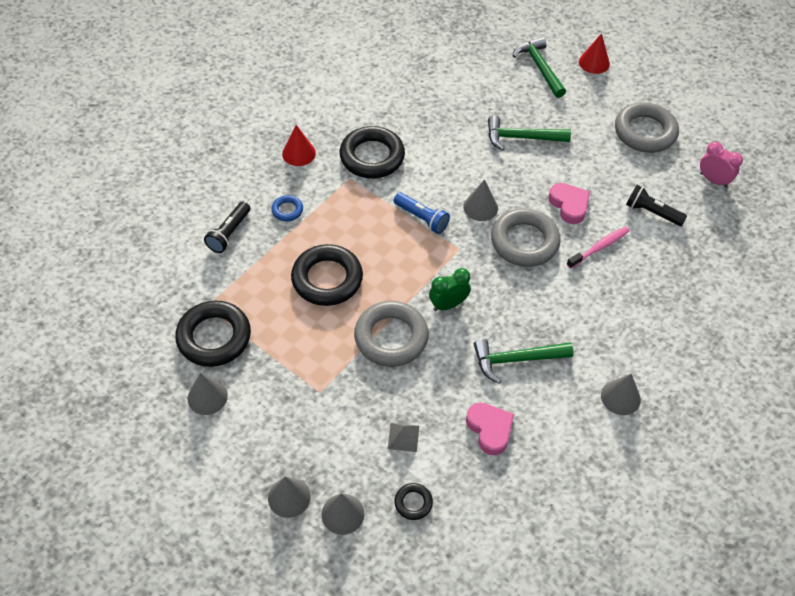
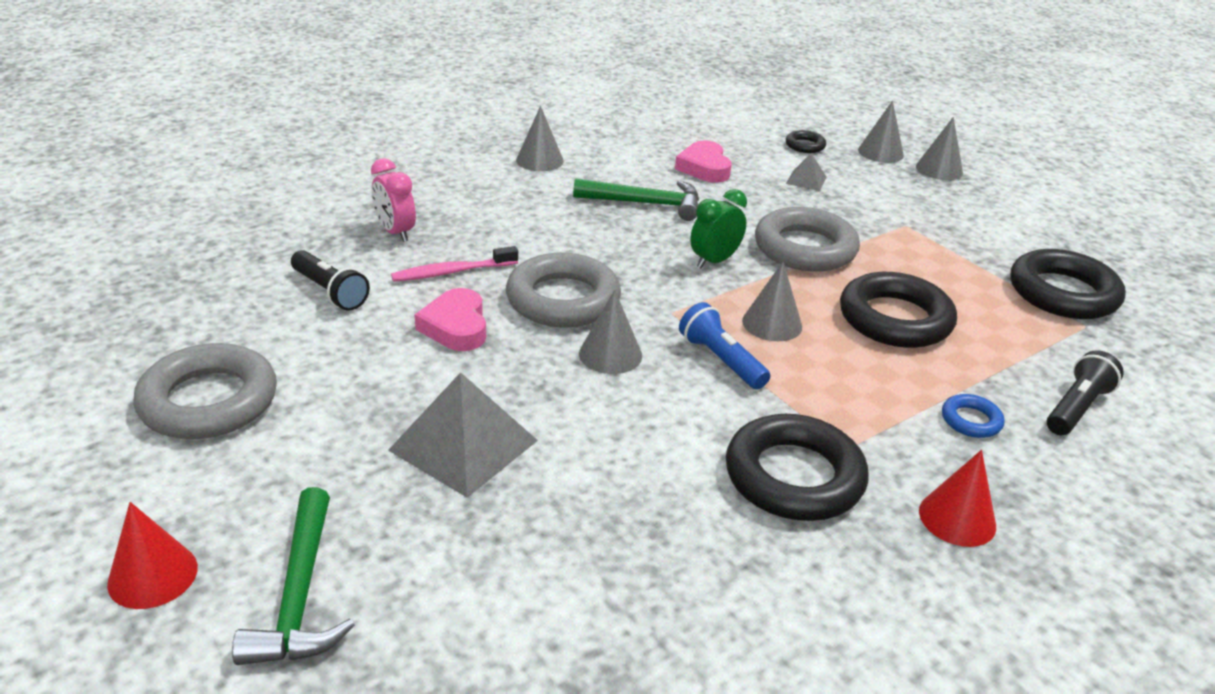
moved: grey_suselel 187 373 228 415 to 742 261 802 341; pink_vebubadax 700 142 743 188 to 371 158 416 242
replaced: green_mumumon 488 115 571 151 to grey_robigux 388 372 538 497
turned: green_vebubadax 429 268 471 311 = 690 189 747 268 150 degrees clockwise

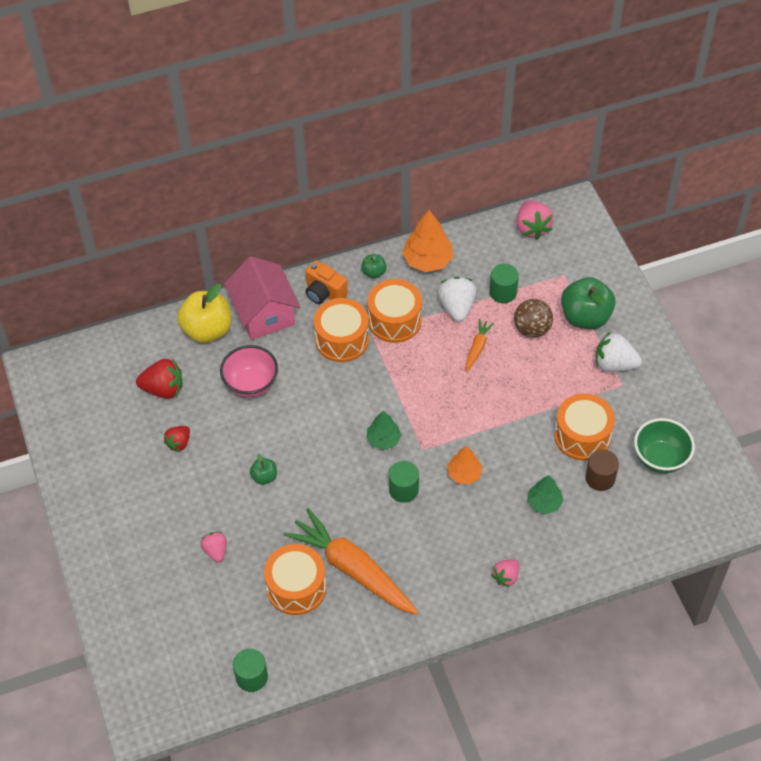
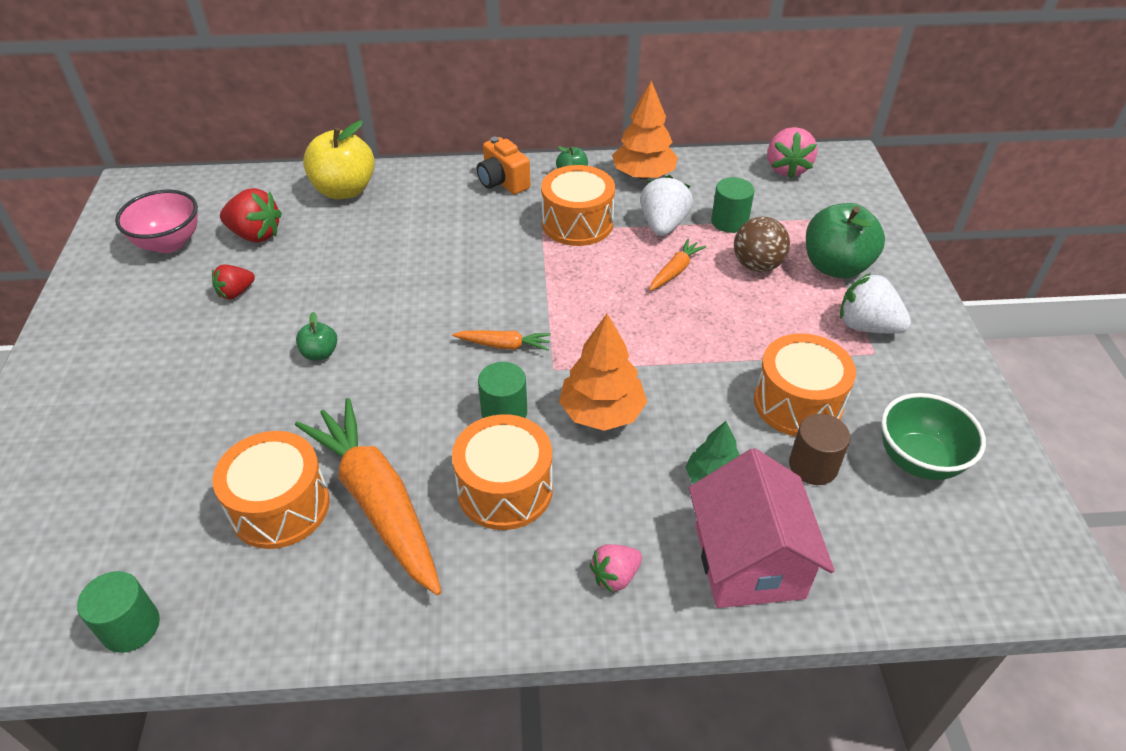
removed: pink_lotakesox 201 532 227 563
moved: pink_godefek 220 345 278 398 to 115 190 198 253; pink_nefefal 224 256 300 340 to 689 448 835 608; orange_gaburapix 314 298 369 362 to 452 414 553 530
replaced: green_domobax 366 411 401 450 to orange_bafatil 452 330 551 351
resized: orange_domobax 447 446 483 484 = 559 314 647 431 x1.57

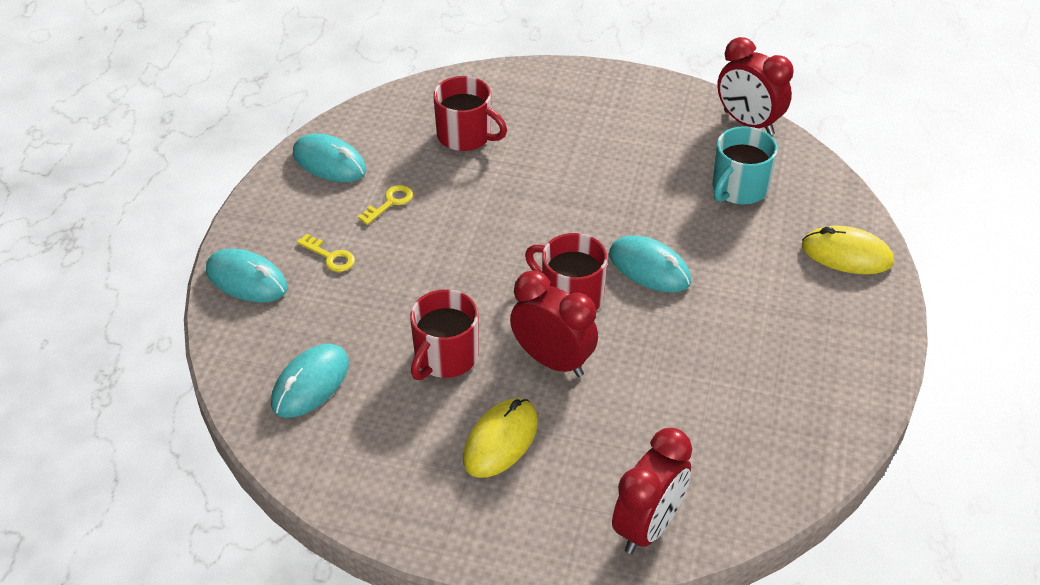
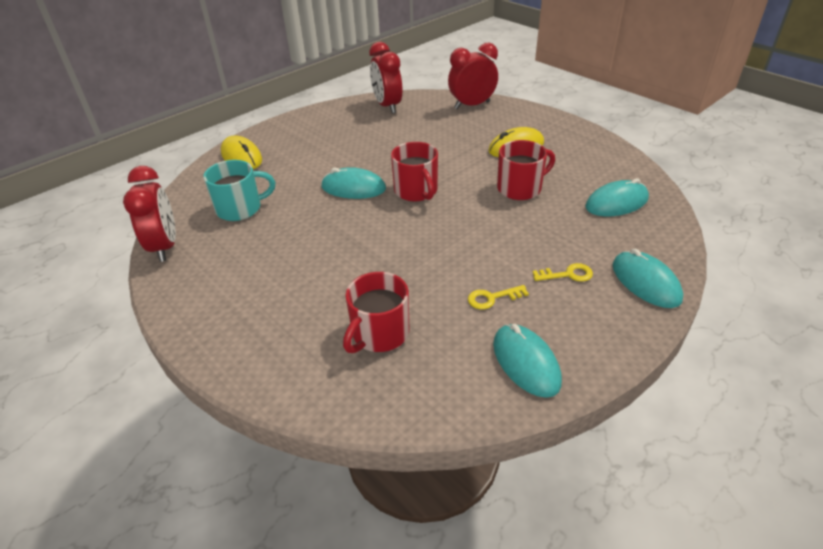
moved: red_vebubadax 510 271 598 377 to 369 42 402 114
turned: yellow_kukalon 297 234 355 272 = 532 263 593 282 105 degrees clockwise; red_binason 433 76 507 151 = 343 272 409 353 120 degrees counterclockwise; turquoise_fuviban 609 236 691 292 = 321 167 386 199 60 degrees counterclockwise

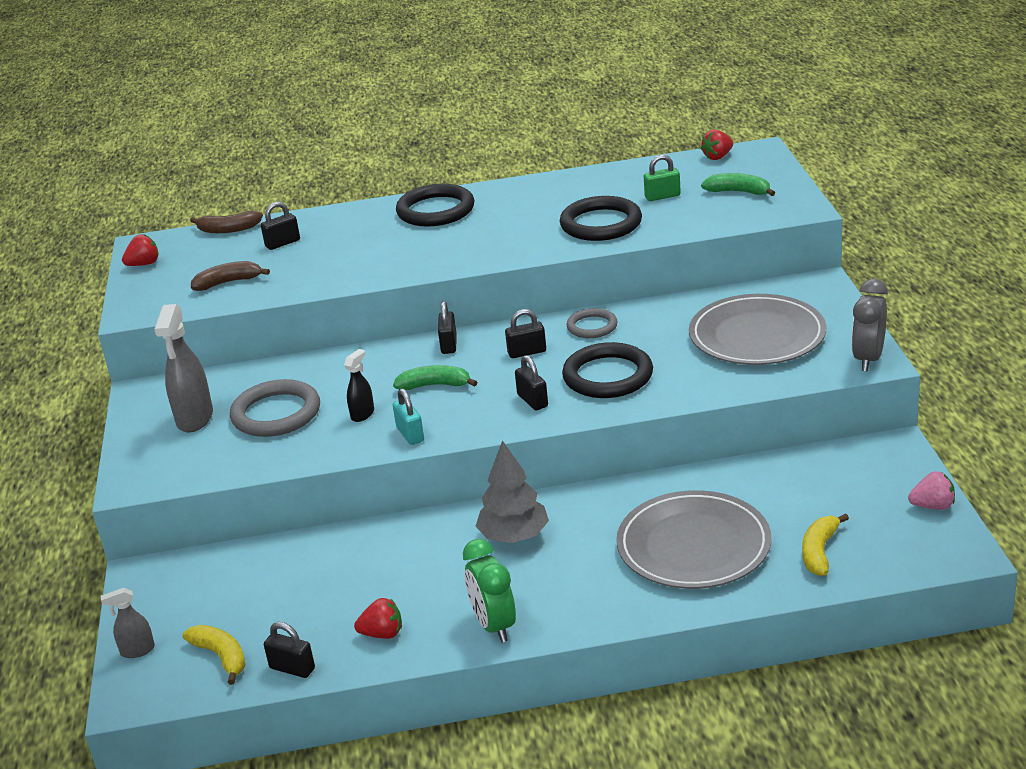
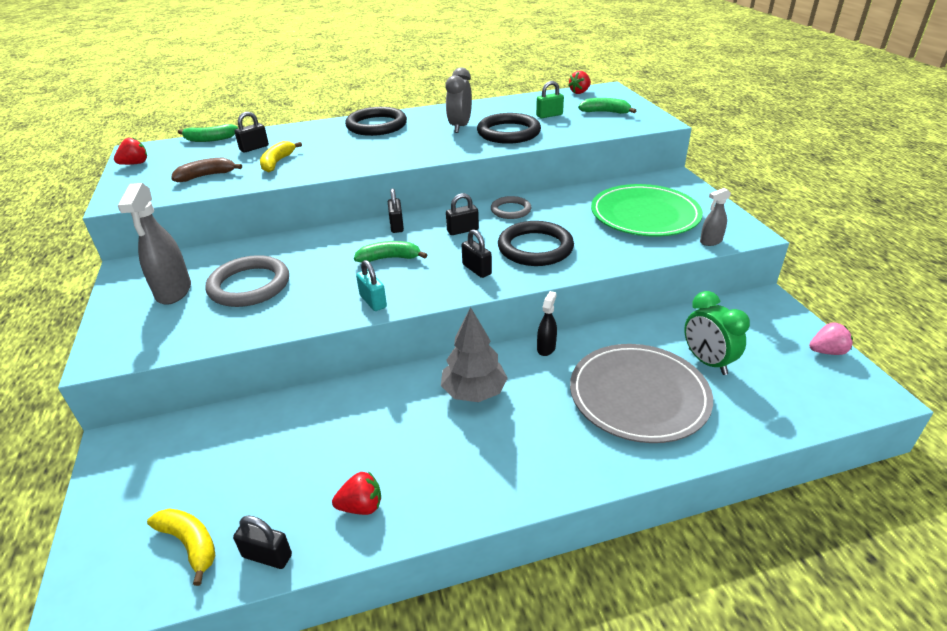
moved: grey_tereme 101 588 155 658 to 700 188 731 246; black_tereme 344 349 374 422 to 537 291 557 356; green_vebubadax 463 539 516 643 to 684 291 750 375; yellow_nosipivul 802 513 849 576 to 260 141 302 172; grey_vebubadax 852 279 888 371 to 446 67 472 133
recoloured: brown_nosipivul 190 211 263 233 to green_nosipivul 178 124 238 142; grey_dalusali 689 294 826 365 to green_dalusali 591 184 703 237

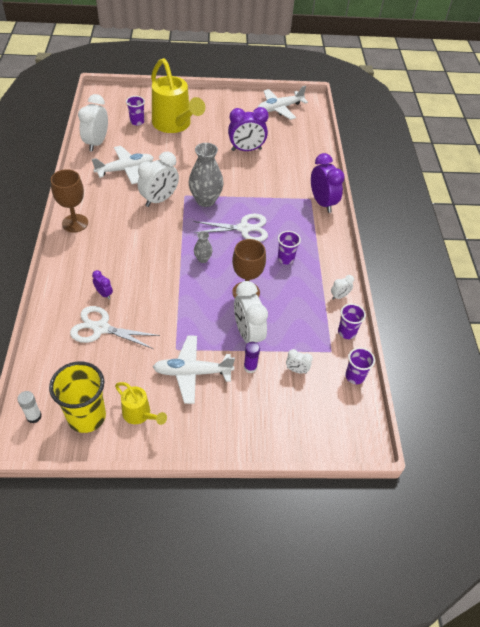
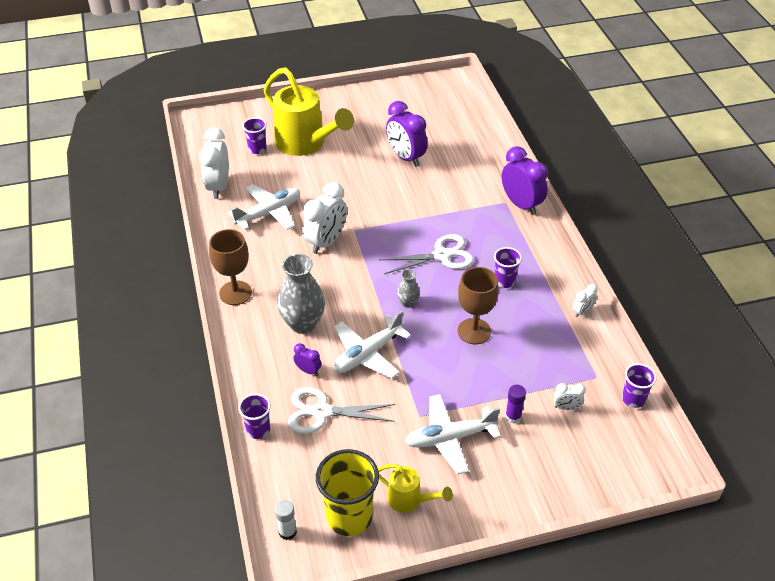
removed: white_vebubadax 234 281 268 343
moved: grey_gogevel 189 143 224 207 to 277 254 325 334; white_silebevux 258 86 308 120 to 333 311 411 379; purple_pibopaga 338 303 366 339 to 238 394 271 439
turned: purple_vebubadax 228 107 269 151 = 386 101 428 167 75 degrees clockwise

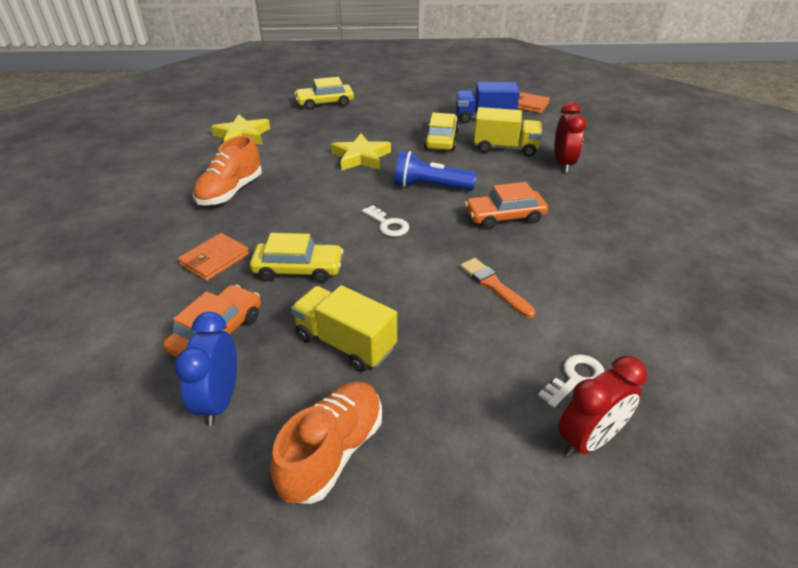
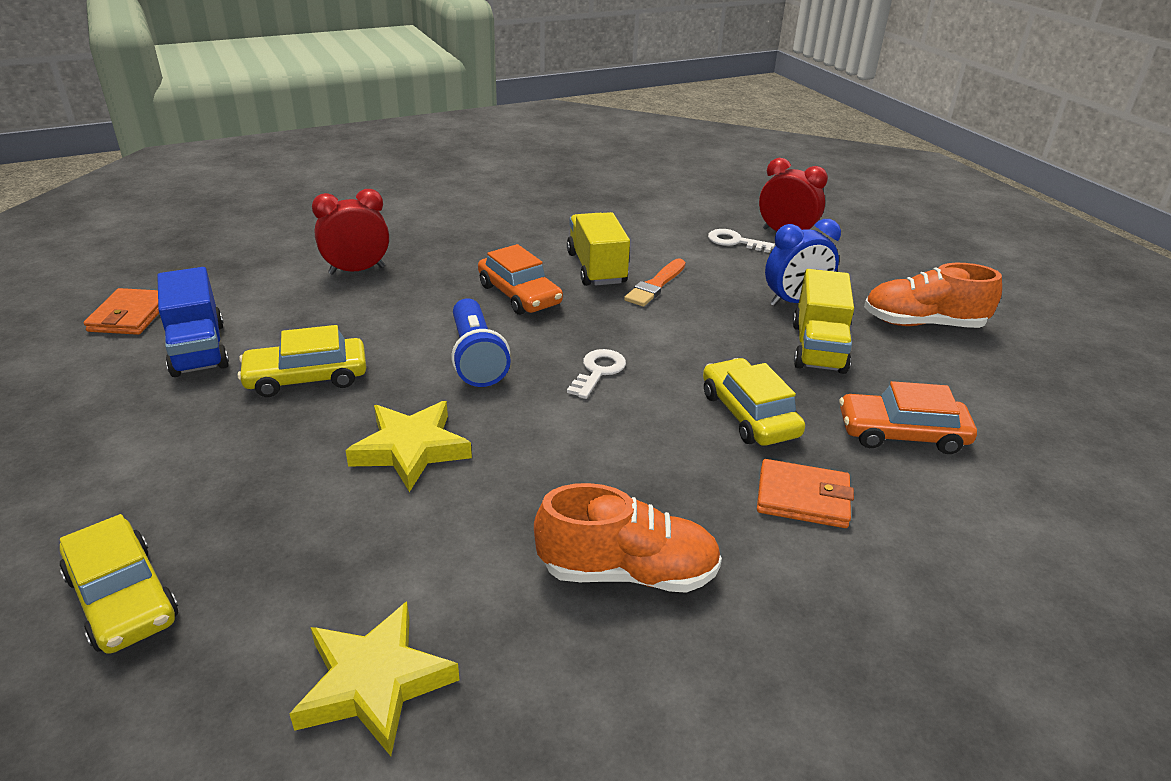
moved: blue_vebubadax 174 312 237 426 to 765 219 841 306; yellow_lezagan 473 107 542 157 to 567 212 630 286

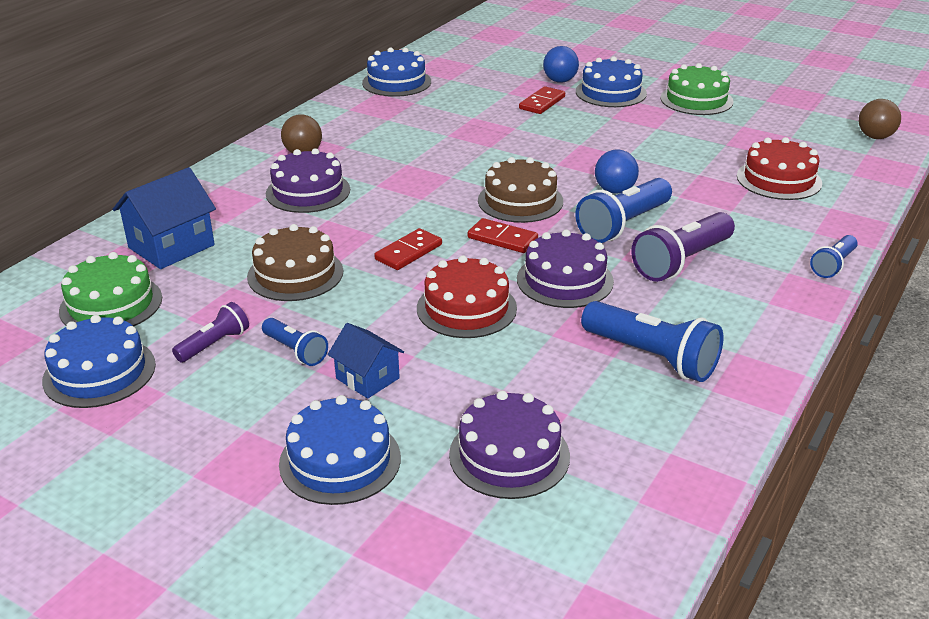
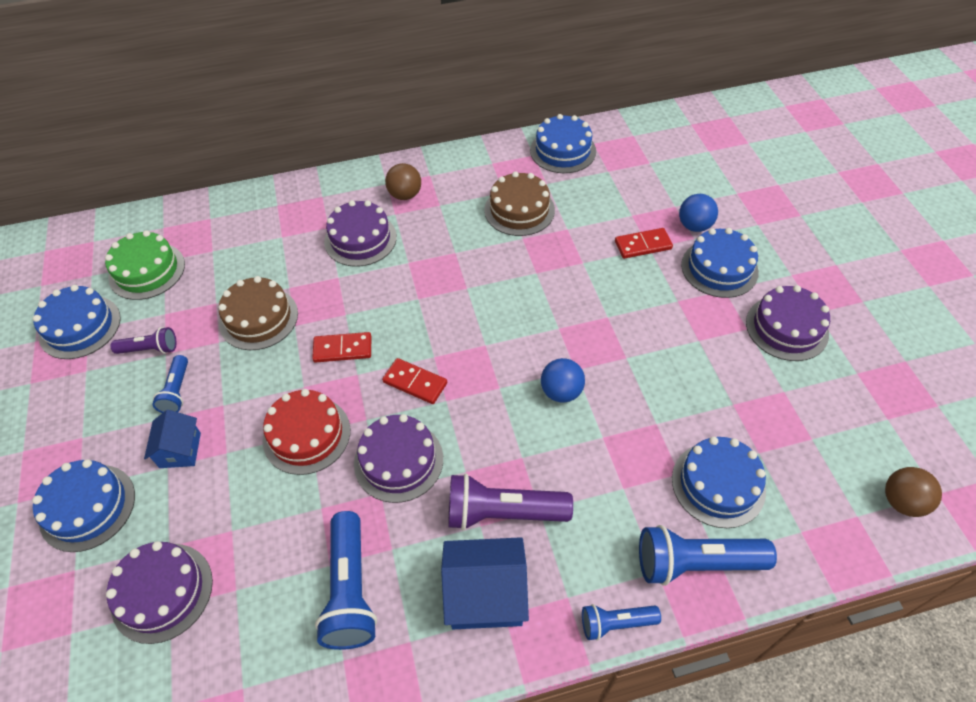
moved: blue_nefefal 113 167 216 269 to 441 537 529 629; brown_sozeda 478 157 563 223 to 484 171 555 236; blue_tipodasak 575 178 672 243 to 639 525 777 586
recoloured: green_sozeda 660 63 734 115 to purple_sozeda 746 285 830 361; red_sozeda 737 137 822 200 to blue_sozeda 672 437 766 528
turned: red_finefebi 467 218 538 253 = 382 358 447 404 45 degrees counterclockwise

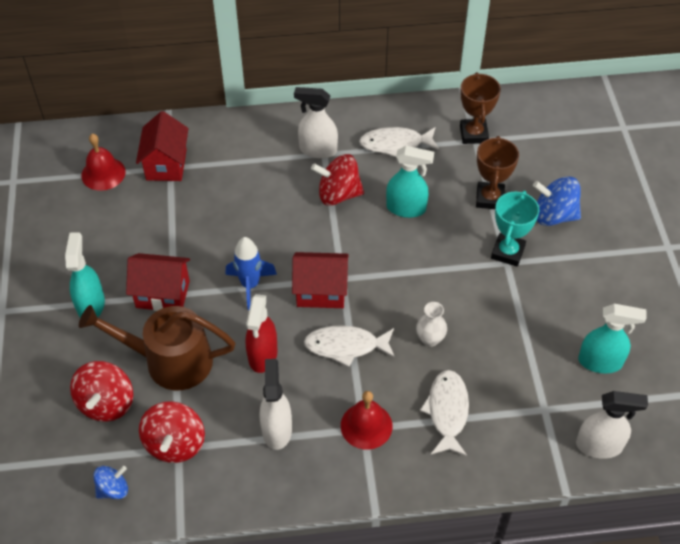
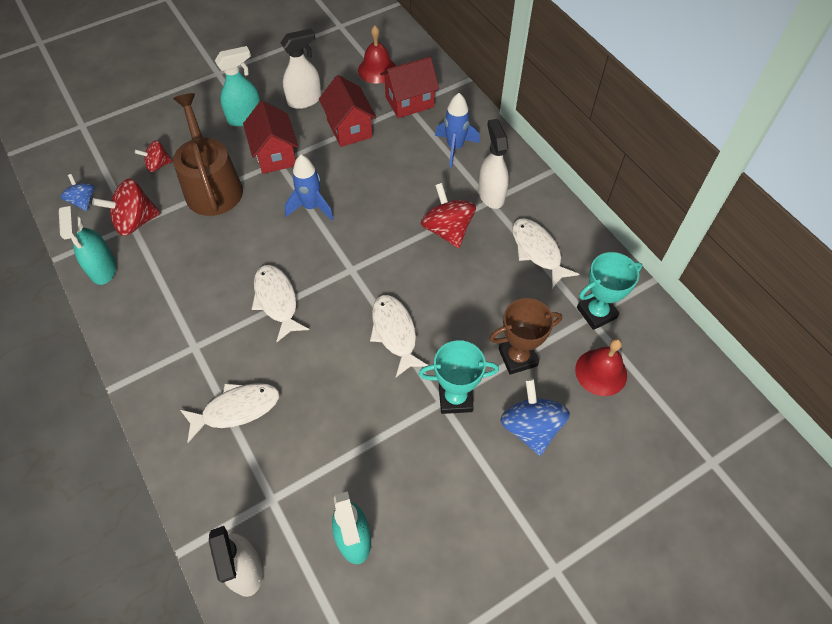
removed: red_tereme 246 294 278 373; white_gogevel 416 302 447 347
added: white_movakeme 370 295 428 377; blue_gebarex 435 93 480 167
moved: white_tereme 260 359 292 450 to 281 29 322 109; red_nefefal 292 252 349 308 to 319 75 377 147; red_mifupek 341 391 392 450 to 575 339 627 396; turquoise_tereme 386 146 434 218 to 59 205 116 285
recoloured: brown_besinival 460 72 501 144 to turquoise_besinival 577 252 642 330
turned: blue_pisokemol 93 466 128 499 = 60 174 95 211 150 degrees counterclockwise
resized: red_pisokemol 70 361 133 422 = 135 140 173 172 x0.60

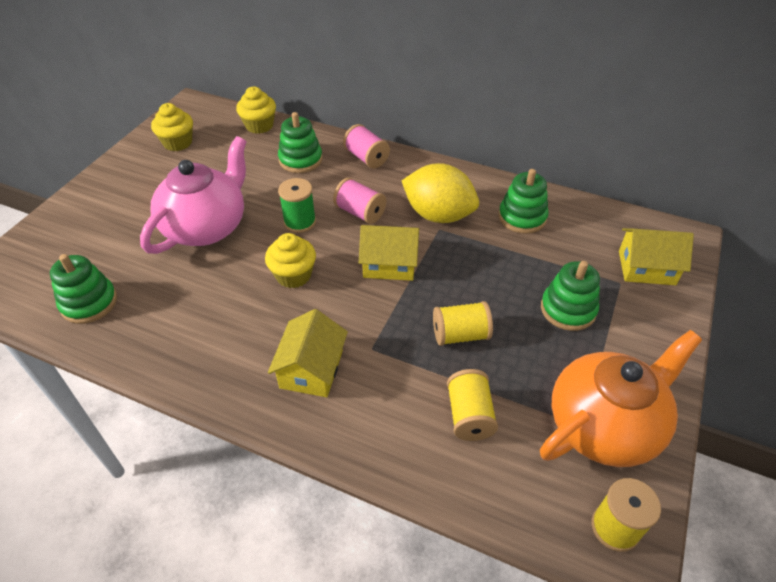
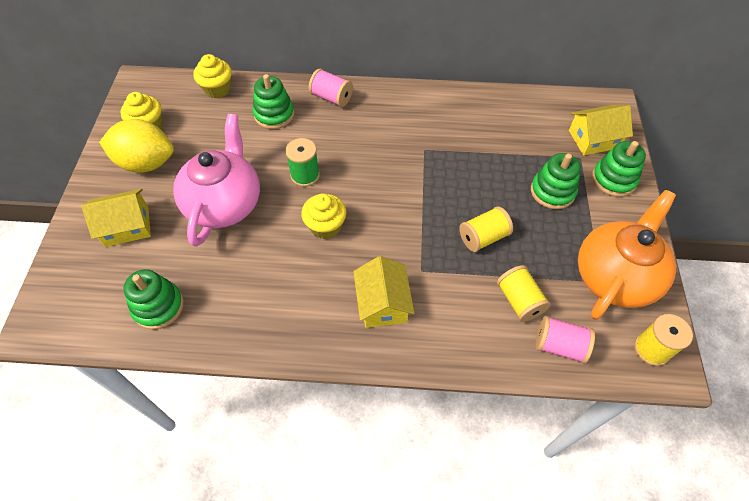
moved: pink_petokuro 333 178 386 224 to 535 316 595 364; yellow_nefefal 359 225 419 281 to 81 189 151 247; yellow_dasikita 402 163 479 223 to 99 119 174 173; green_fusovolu 499 169 549 234 to 592 141 646 197

